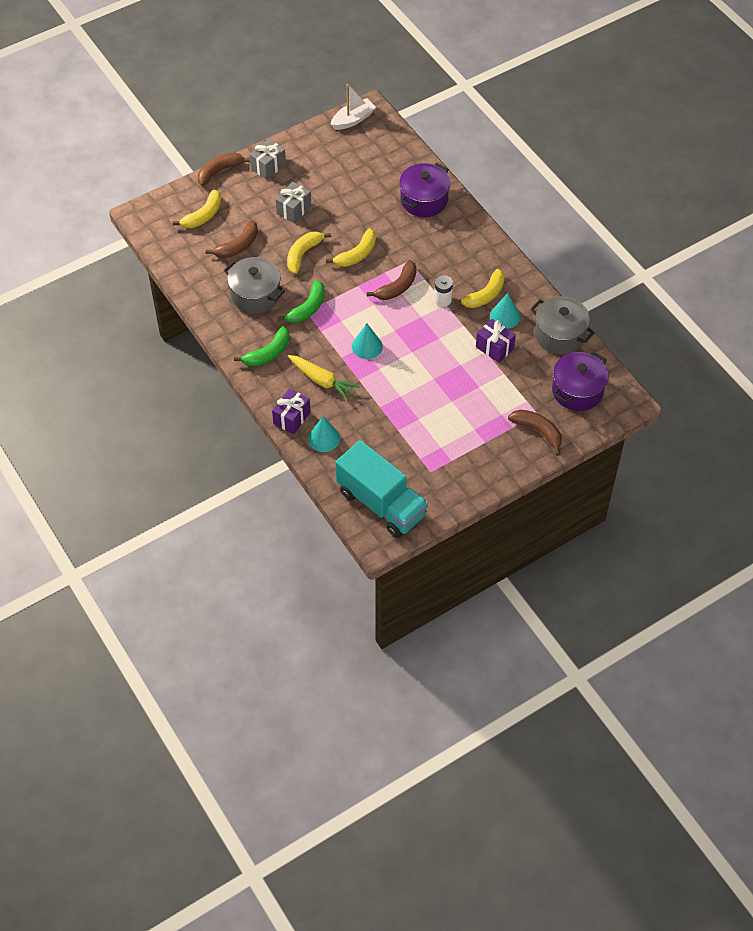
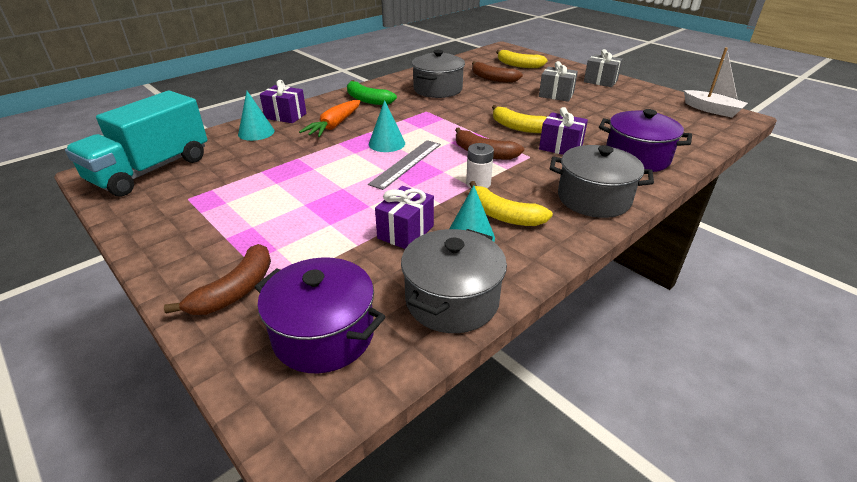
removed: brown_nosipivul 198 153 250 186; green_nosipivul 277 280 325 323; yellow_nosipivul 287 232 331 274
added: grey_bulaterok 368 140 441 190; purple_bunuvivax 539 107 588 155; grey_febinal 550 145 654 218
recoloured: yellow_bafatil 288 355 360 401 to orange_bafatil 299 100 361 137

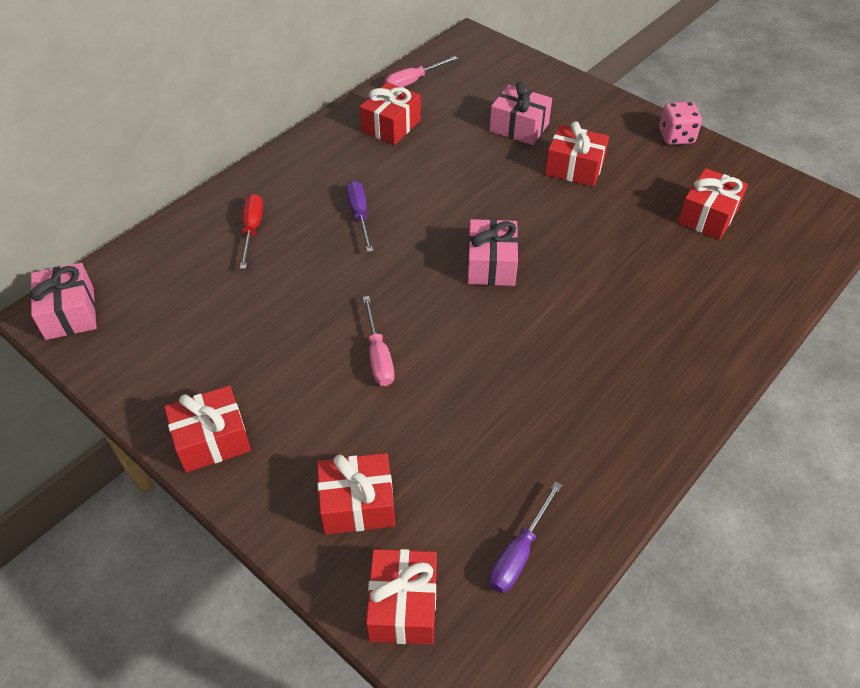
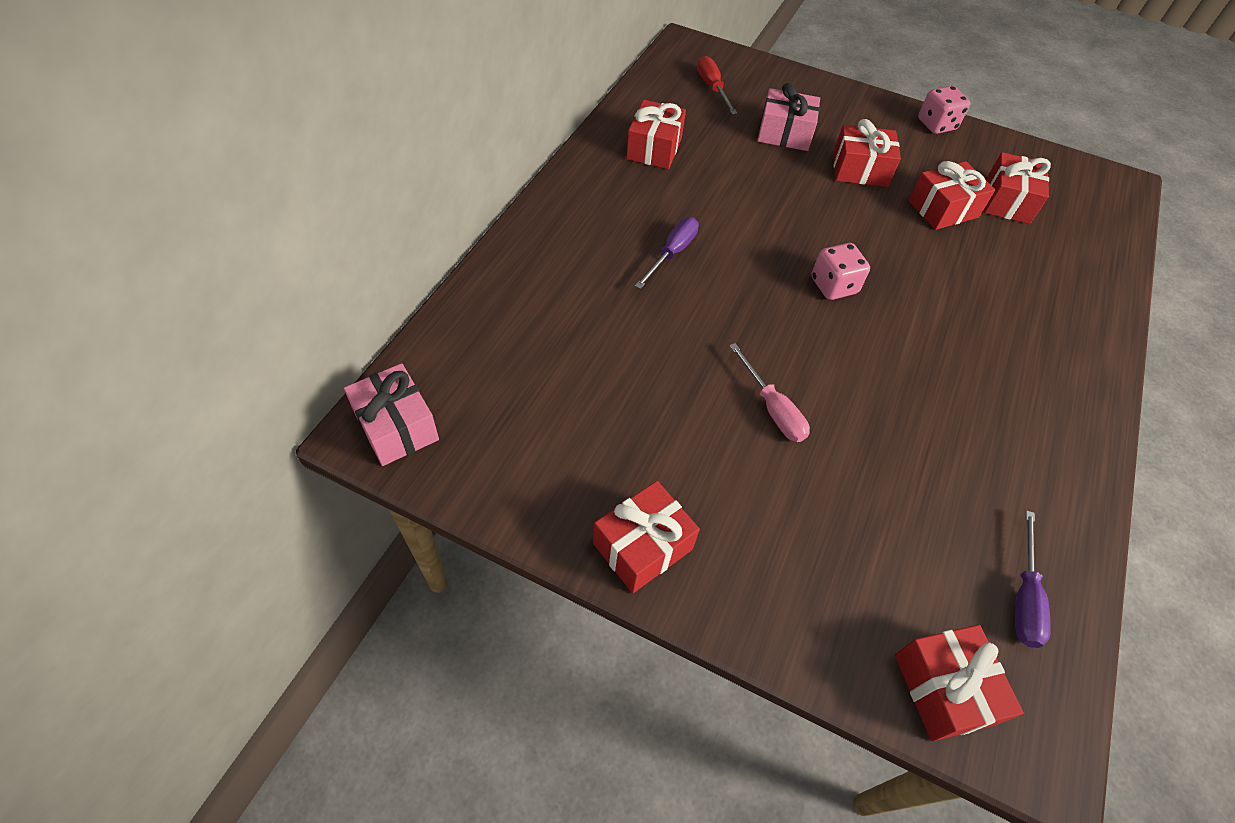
removed: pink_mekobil 385 56 458 87
moved: red_mekobil 240 194 263 269 to 697 56 737 114; red_bunuvivax 317 453 395 535 to 908 161 995 230
replaced: pink_bunuvivax 467 219 518 286 to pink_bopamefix 812 243 870 300
turned: purple_mekobil 346 181 373 252 = 635 217 699 289 60 degrees clockwise

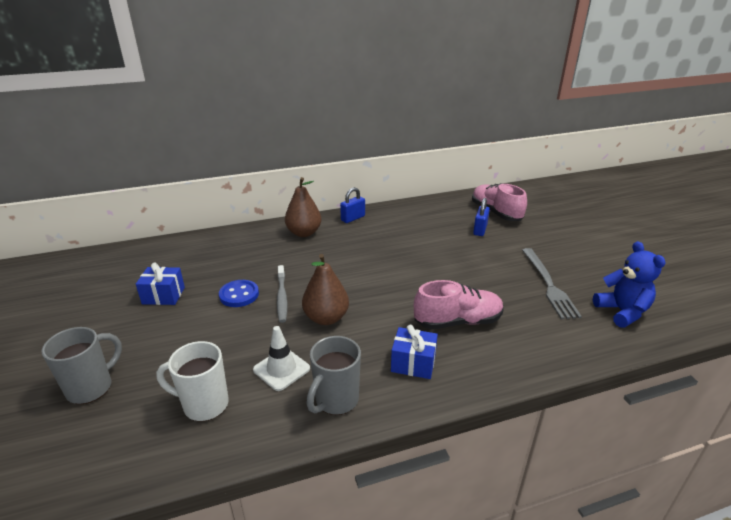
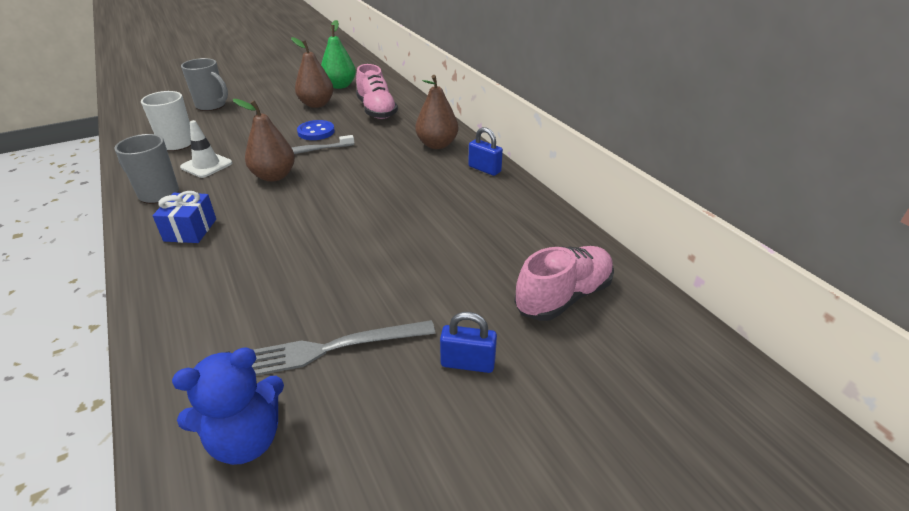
added: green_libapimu 321 20 356 89
moved: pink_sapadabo 414 280 504 329 to 356 64 398 119; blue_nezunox 473 198 490 236 to 440 312 497 373
replaced: blue_bunuvivax 136 263 185 305 to brown_libapimu 291 37 333 108

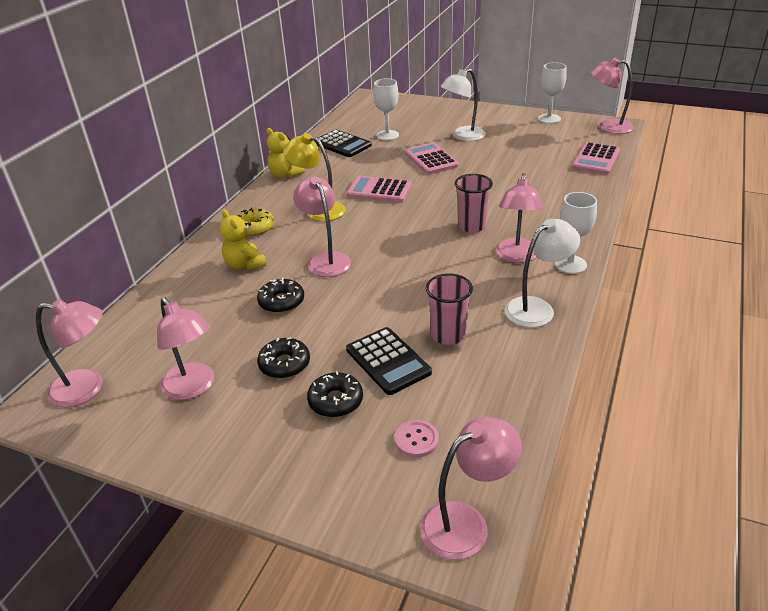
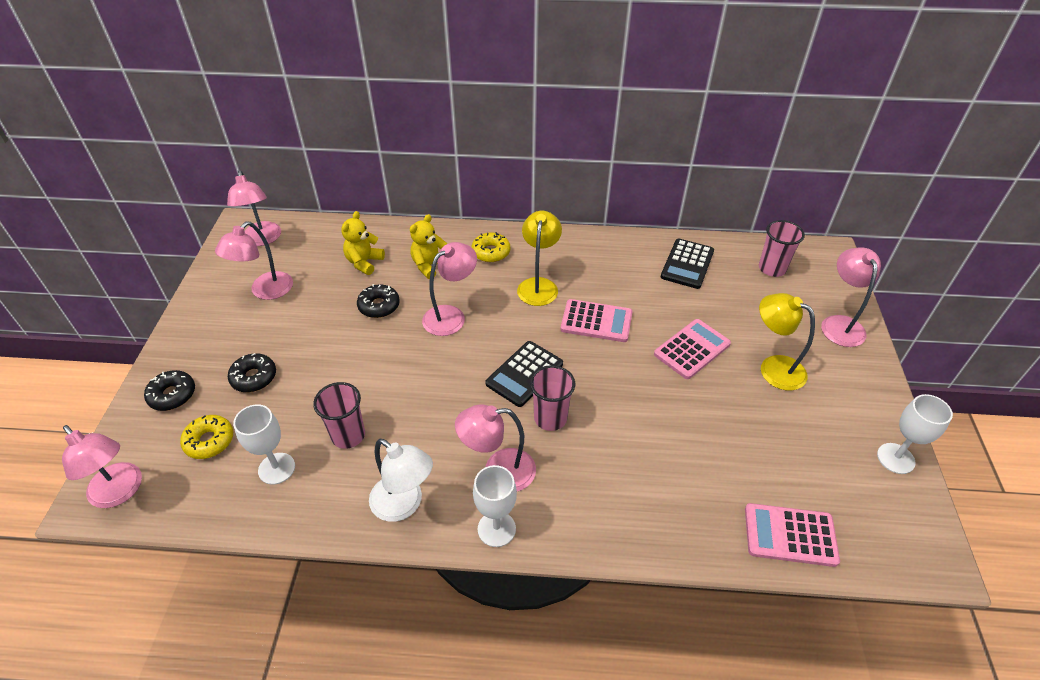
added: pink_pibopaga 759 220 805 277
moved: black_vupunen 257 337 310 379 to 144 370 195 411; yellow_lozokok 266 128 305 178 to 341 211 385 275; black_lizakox 346 327 432 395 to 486 341 563 407; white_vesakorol 373 79 399 141 to 233 404 295 485; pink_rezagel 591 58 634 134 to 821 247 881 347
replaced: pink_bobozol 394 420 439 458 to yellow_vupunen 180 415 233 459
recoloured: white_rezagel 441 68 486 141 to yellow_rezagel 759 293 815 391
turned: pink_lizakox 347 176 412 203 = 561 299 633 342 105 degrees clockwise

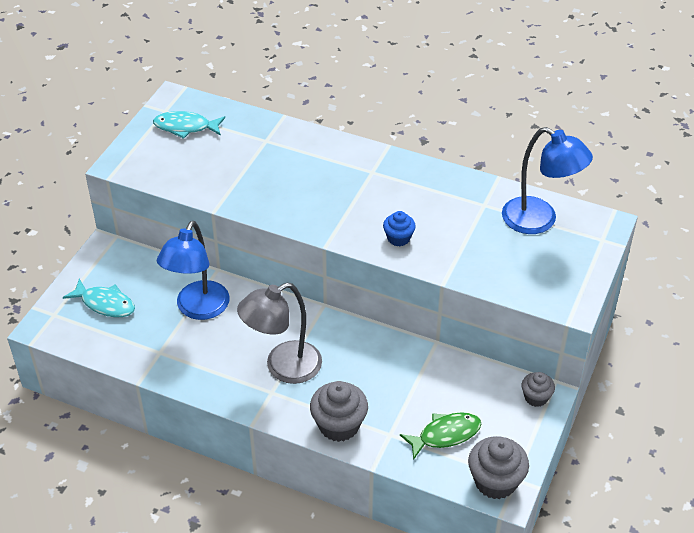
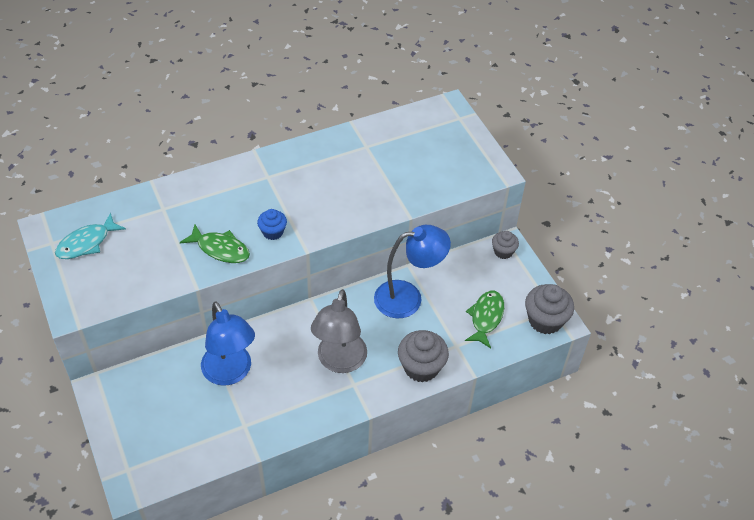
removed: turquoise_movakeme 63 279 135 317
added: green_movakeme 180 224 250 263
moved: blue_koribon 383 211 416 246 to 257 209 287 240; blue_rezagel 502 127 593 234 to 374 225 451 318

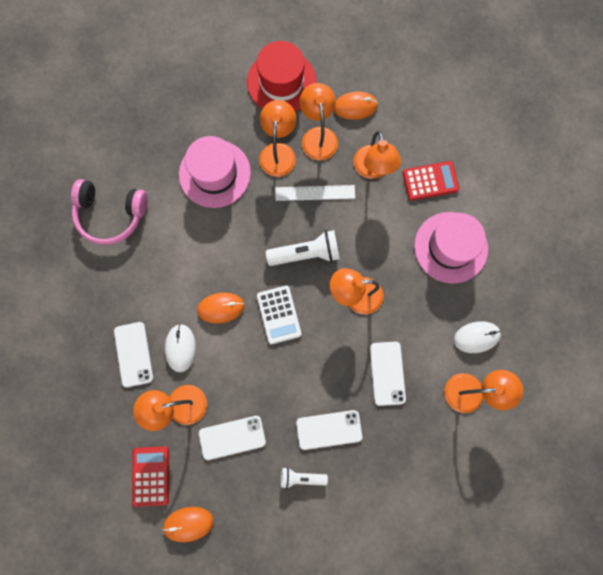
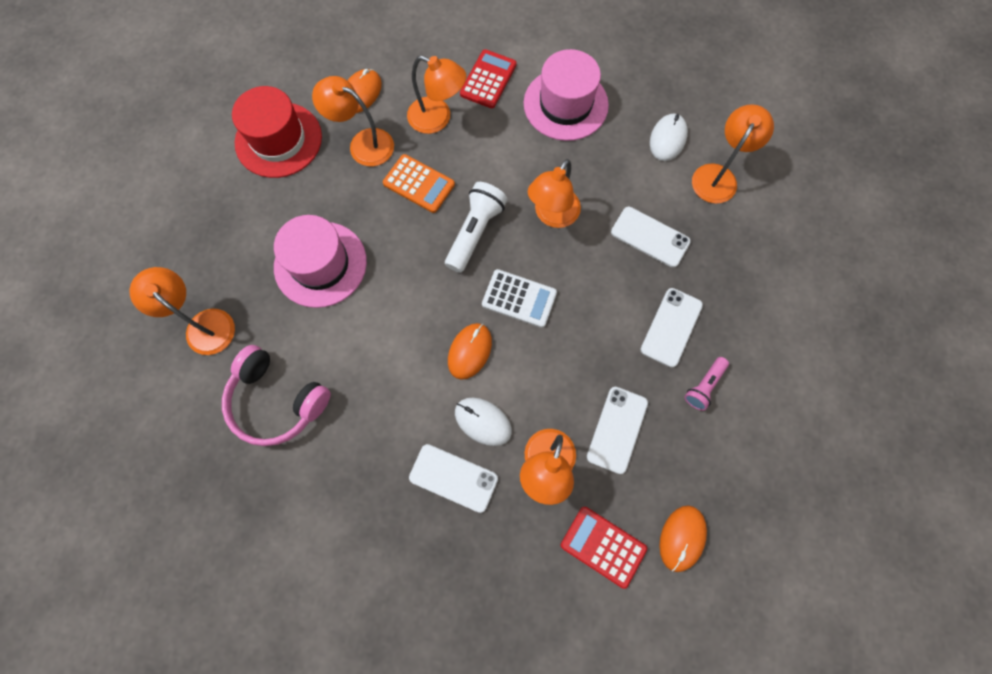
moved: orange_rezagel 259 100 296 177 to 130 267 235 355
replaced: white_bulaterok 275 185 355 201 to orange_lizakox 383 154 455 213
recoloured: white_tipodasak 281 467 328 489 to pink_tipodasak 684 357 729 411
turned: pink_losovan 71 179 148 245 = 222 345 331 446 75 degrees clockwise

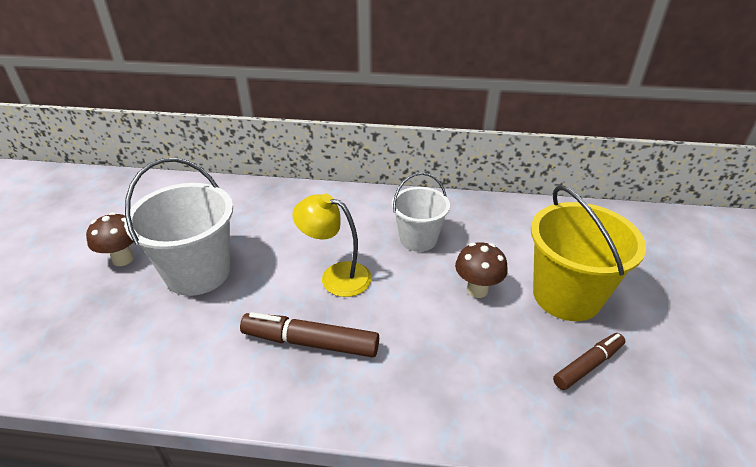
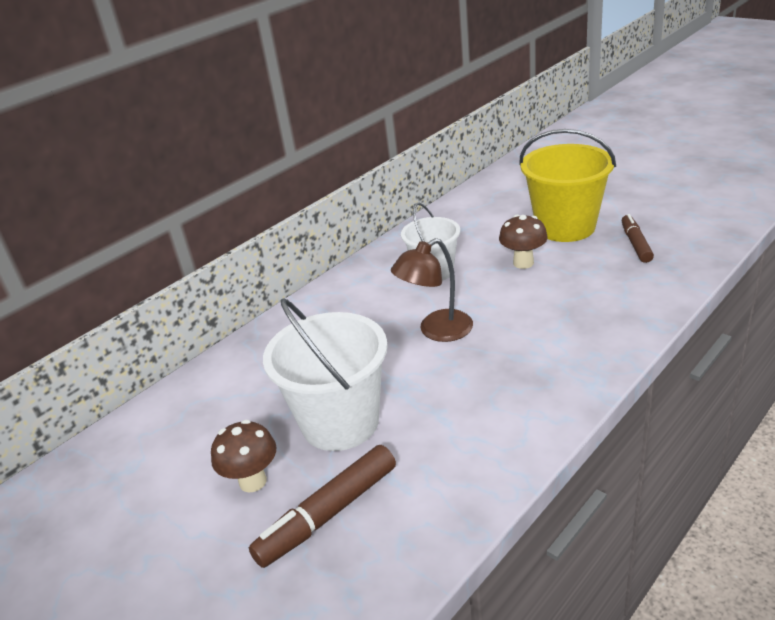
moved: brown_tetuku 240 312 379 358 to 249 445 396 568
recoloured: yellow_rezagel 292 194 372 297 to brown_rezagel 391 238 473 342

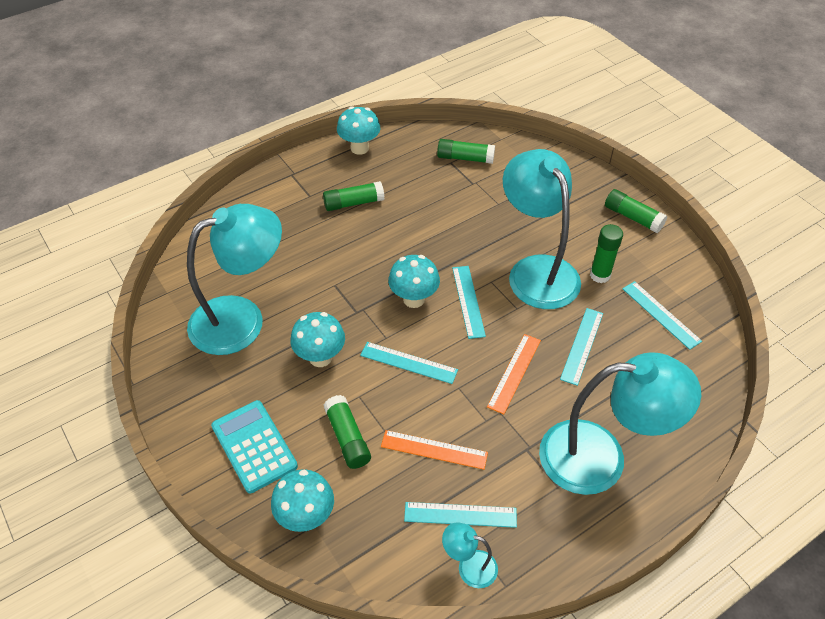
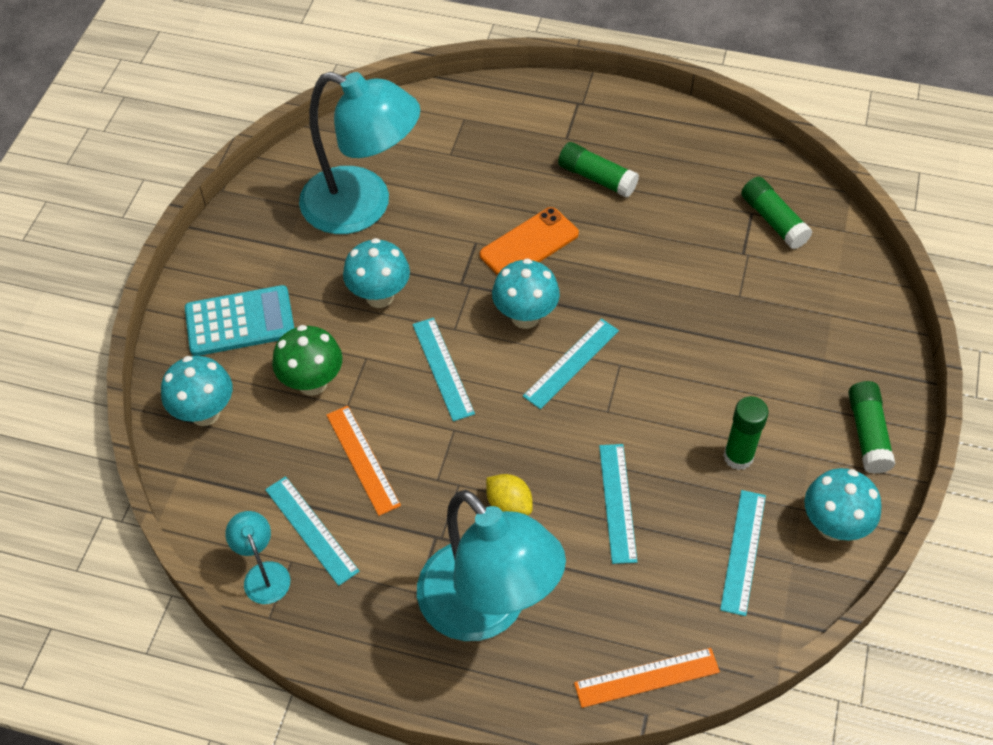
removed: turquoise_rezagel 503 149 581 309
added: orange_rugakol 480 207 579 275; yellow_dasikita 486 474 533 516
moved: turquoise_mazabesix 337 106 380 155 to 804 468 882 541; orange_bulaterok 487 334 541 414 to 574 648 720 708
replaced: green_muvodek 324 395 371 469 to green_mazabesix 272 325 342 396
turned: turquoise_lizakox 211 400 298 493 = 185 285 294 356 60 degrees clockwise; turquoise_bulaterok 560 308 603 386 = 599 444 637 564 75 degrees counterclockwise

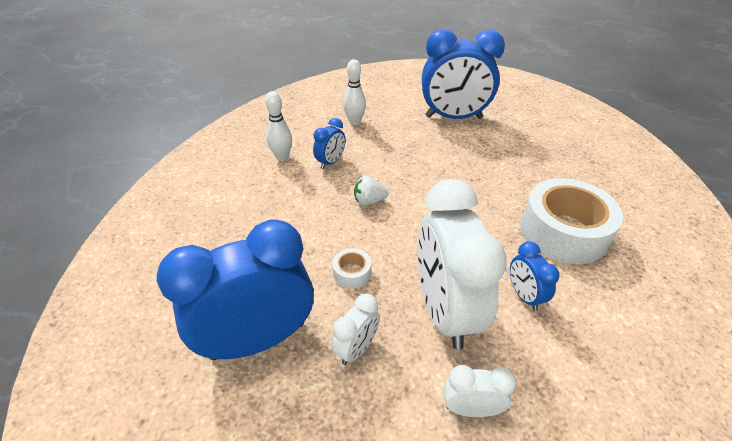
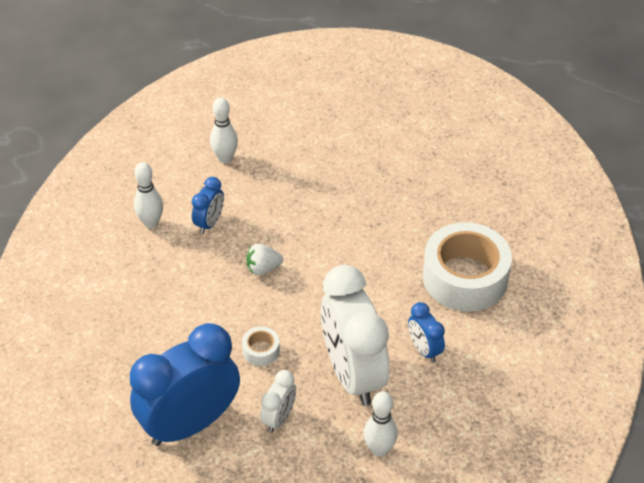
removed: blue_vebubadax 422 29 505 119
replaced: white_vebubadax 444 365 516 417 to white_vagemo 364 391 398 457

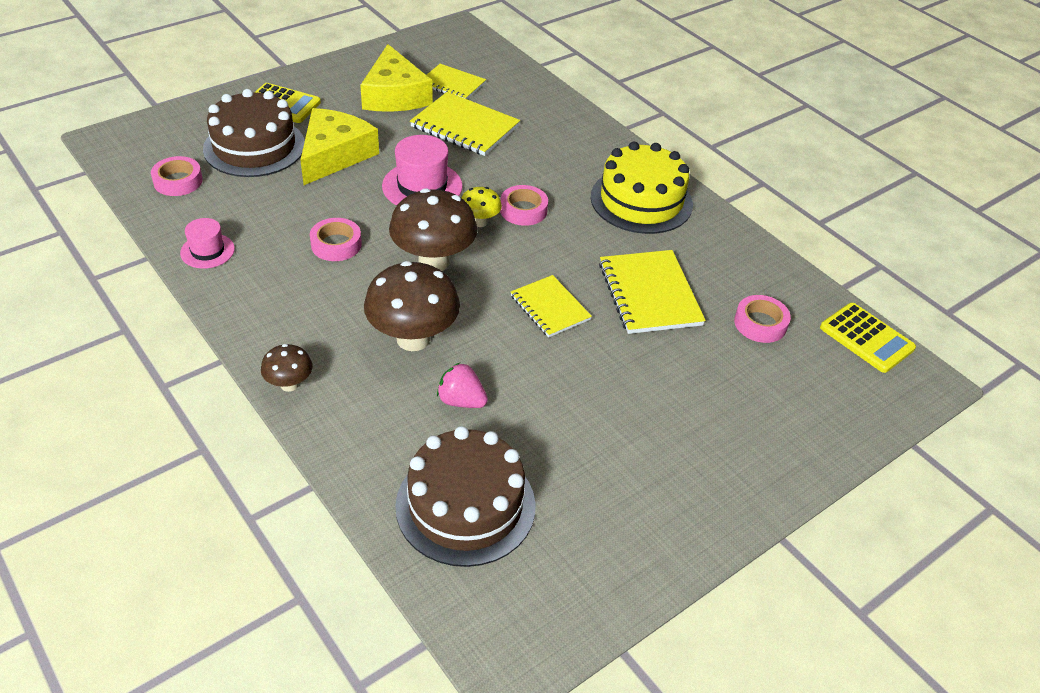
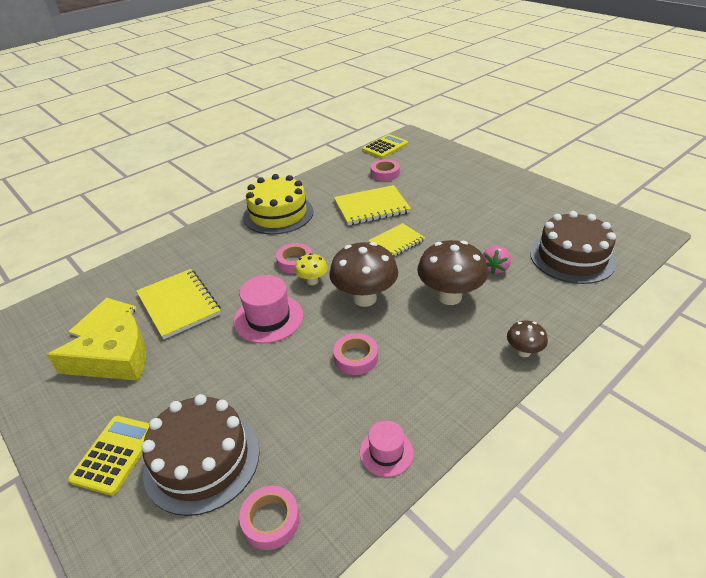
removed: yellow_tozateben 300 108 379 185
turned: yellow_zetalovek 410 92 520 156 = 136 269 221 340 60 degrees counterclockwise

